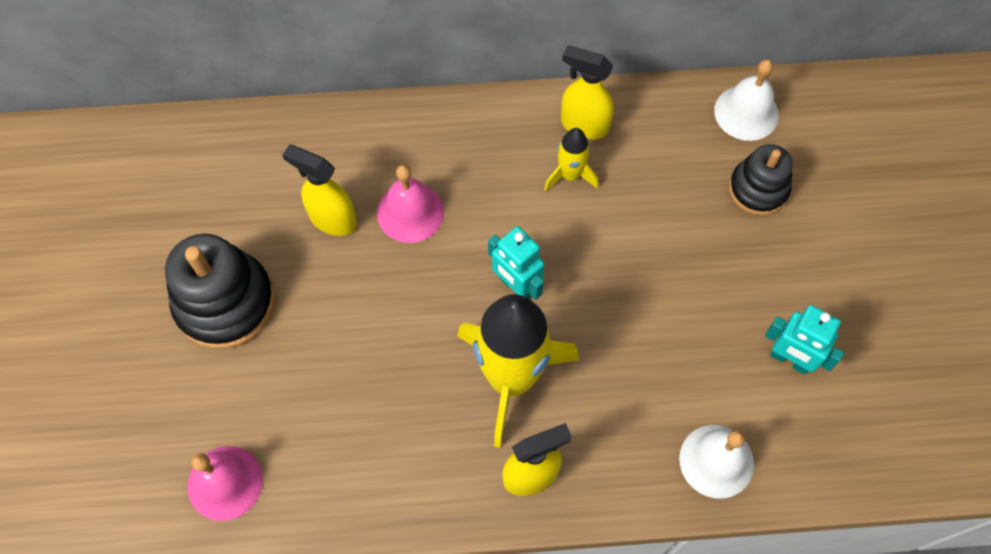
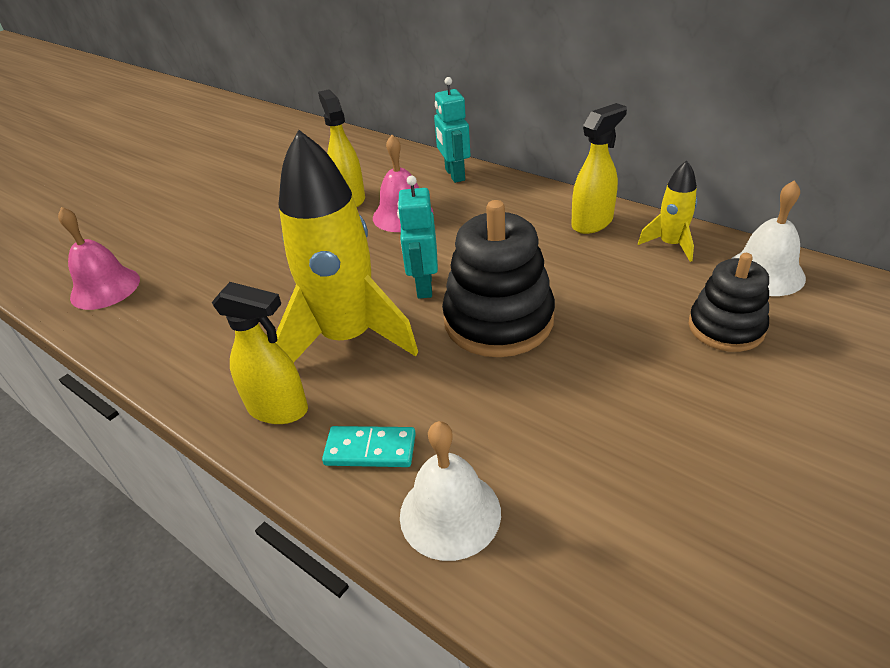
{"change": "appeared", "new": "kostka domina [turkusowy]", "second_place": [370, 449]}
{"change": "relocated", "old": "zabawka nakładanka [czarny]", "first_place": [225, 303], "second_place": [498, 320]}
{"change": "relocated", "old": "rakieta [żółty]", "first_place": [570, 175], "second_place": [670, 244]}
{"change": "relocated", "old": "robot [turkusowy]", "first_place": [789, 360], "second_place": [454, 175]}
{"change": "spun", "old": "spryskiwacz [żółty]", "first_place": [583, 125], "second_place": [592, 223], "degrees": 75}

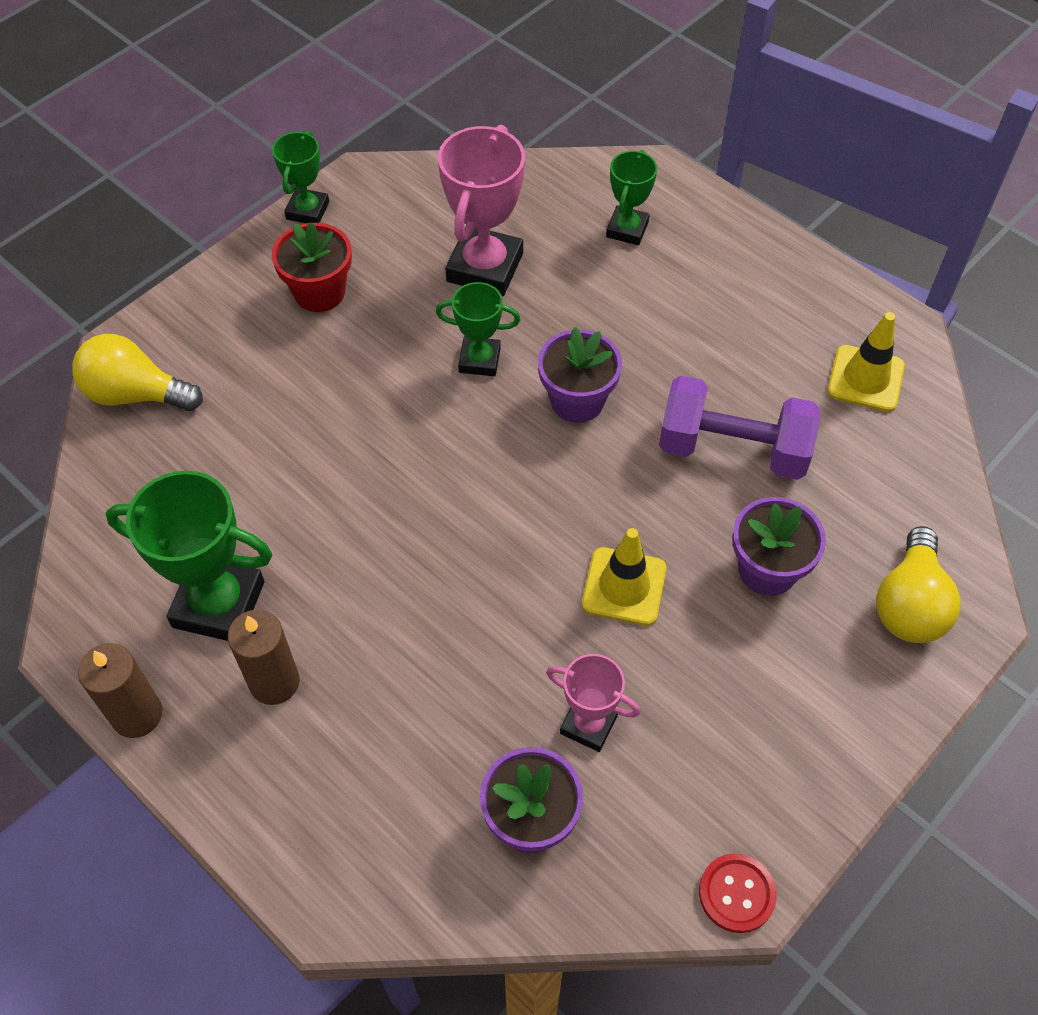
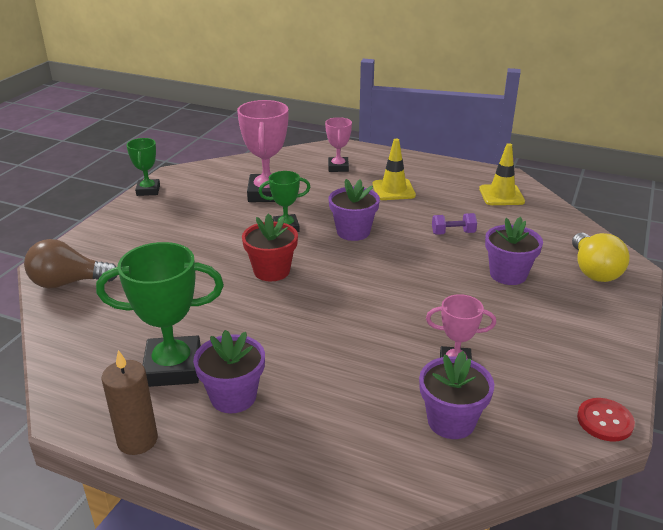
{"change": "relocated", "old": "doniczka [czerwony]", "first_place": [319, 292], "second_place": [271, 271]}
{"change": "relocated", "old": "pachołek [żółty]", "first_place": [624, 586], "second_place": [393, 190]}
{"change": "exchanged", "old": "świeca [brązowy]", "new": "doniczka [fioletowy]", "first_place": [274, 682], "second_place": [233, 397]}
{"change": "colour", "old": "żarówka [żółty]", "new": "żarówka [brązowy]", "first_place": [136, 394], "second_place": [68, 283]}
{"change": "colour", "old": "puchar [zielony]", "new": "puchar [różowy]", "first_place": [627, 229], "second_place": [338, 167]}
{"change": "size", "old": "hantel [fioletowy]", "first_place": [733, 449], "second_place": [453, 233], "factor": 0.47}

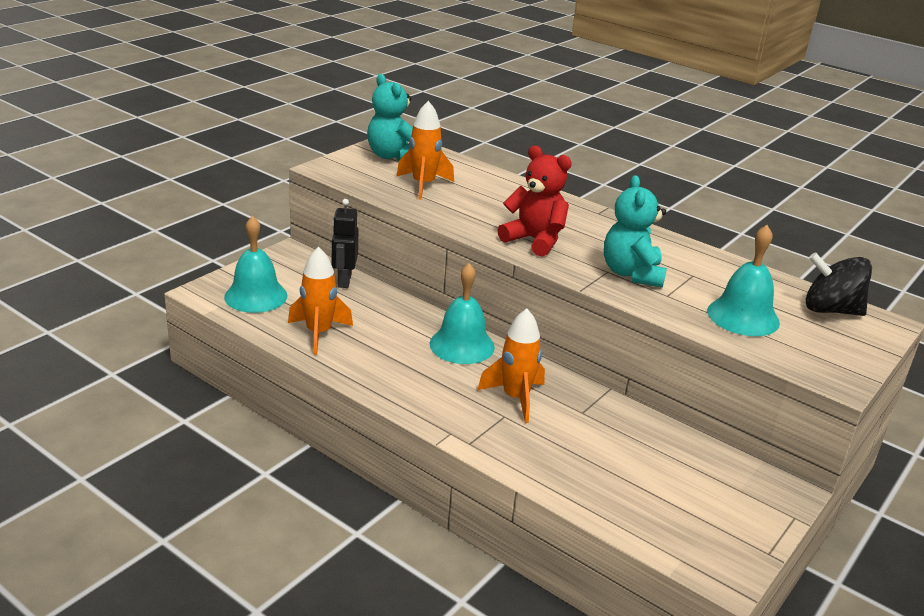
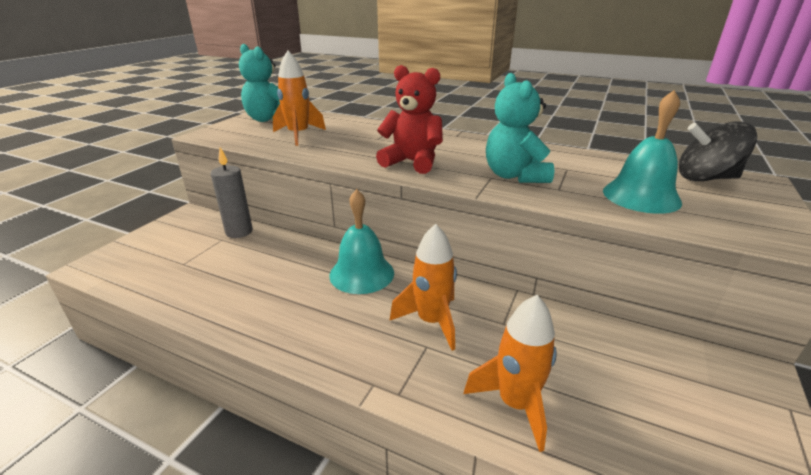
{"change": "missing", "old": "dzwonek [turkusowy]", "first_place": [256, 296]}
{"change": "relocated", "old": "rakieta [pomarańczowy]", "first_place": [319, 333], "second_place": [515, 404]}
{"change": "exchanged", "old": "robot [czarny]", "new": "świeca [szary]", "first_place": [344, 281], "second_place": [239, 232]}

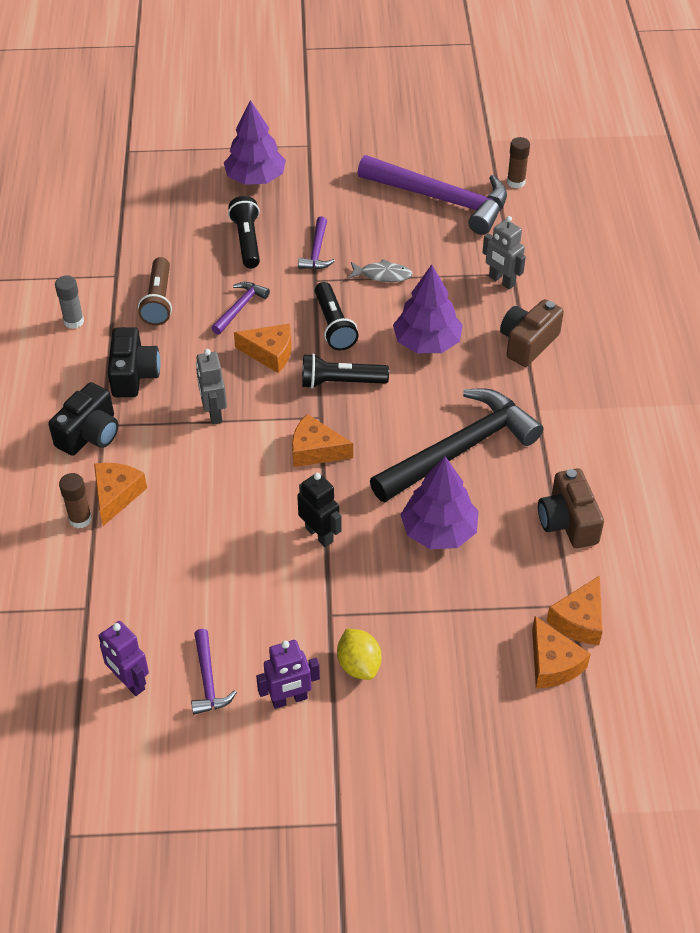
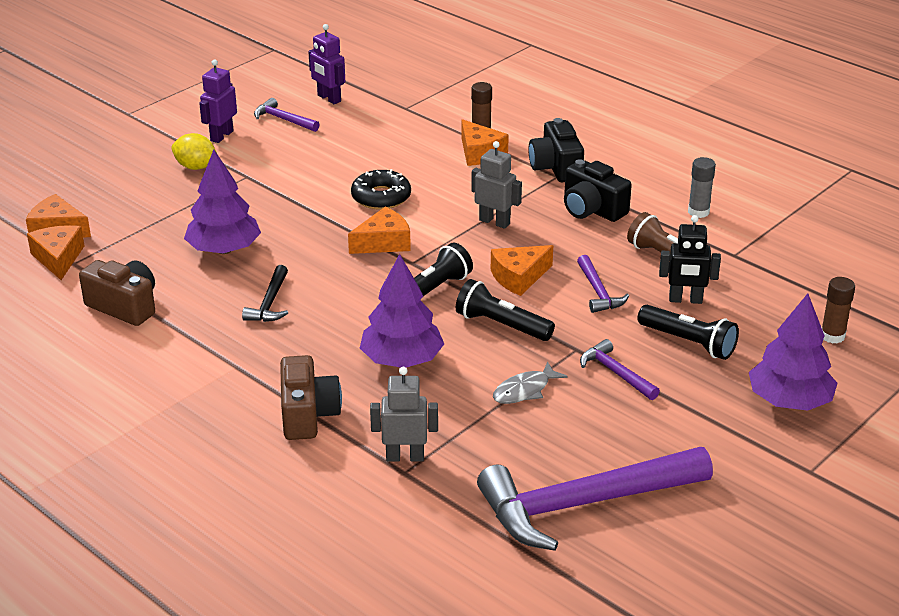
{"change": "appeared", "new": "donut [czarny]", "second_place": [381, 197]}
{"change": "relocated", "old": "robot [czarny]", "first_place": [319, 534], "second_place": [685, 300]}
{"change": "relocated", "old": "klej w sztyfcie [brązowy]", "first_place": [516, 182], "second_place": [832, 336]}
{"change": "spun", "old": "robot [fioletowy]", "first_place": [129, 682], "second_place": [329, 98], "degrees": -135}
{"change": "size", "old": "młotek [czarny]", "first_place": [460, 450], "second_place": [270, 303], "factor": 0.45}

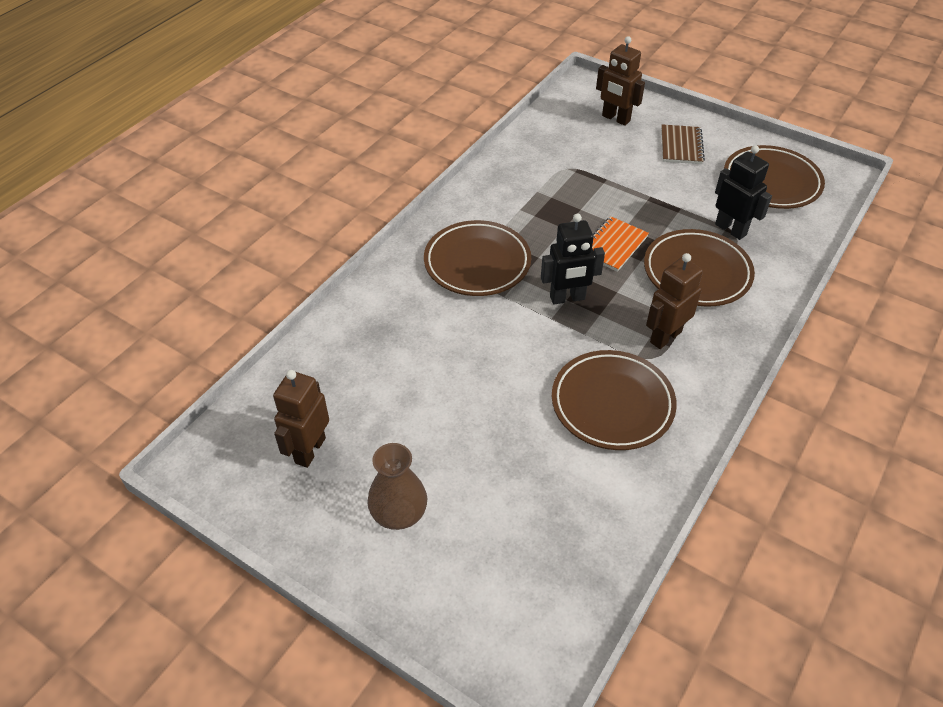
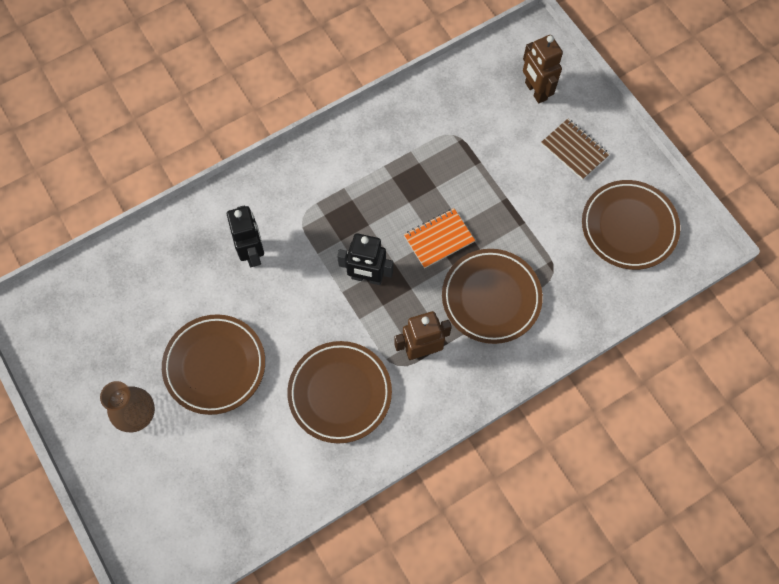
{"change": "missing", "old": "robot [brązowy]", "first_place": [309, 450]}
{"change": "relocated", "old": "talerz [brązowy]", "first_place": [477, 263], "second_place": [215, 366]}
{"change": "relocated", "old": "robot [czarny]", "first_place": [731, 229], "second_place": [253, 253]}
{"change": "spun", "old": "zeszyt [brązowy]", "first_place": [681, 146], "second_place": [574, 150], "degrees": -75}

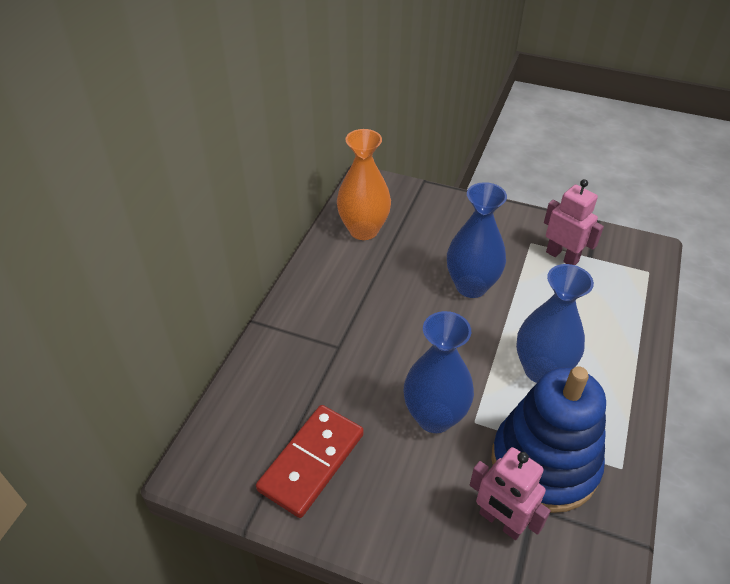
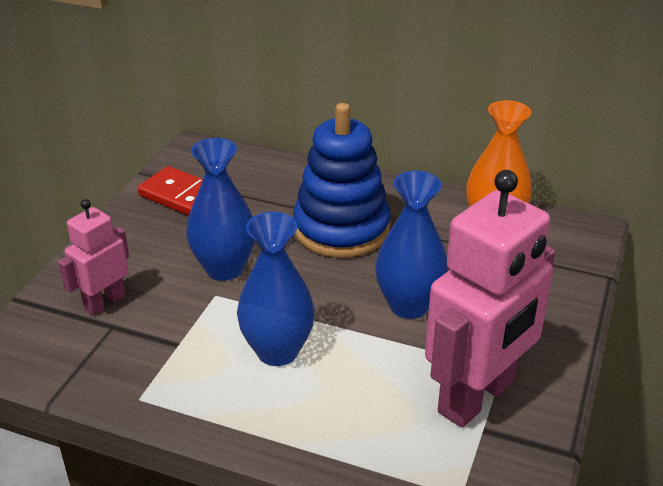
{"change": "relocated", "old": "zabawka nakładanka [niebieski]", "first_place": [544, 463], "second_place": [341, 229]}
{"change": "size", "old": "robot [różowy]", "first_place": [562, 257], "second_place": [477, 397], "factor": 1.9}

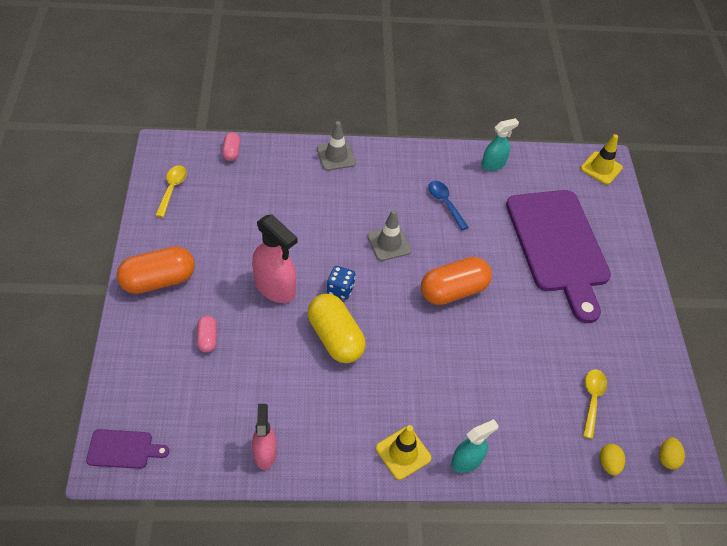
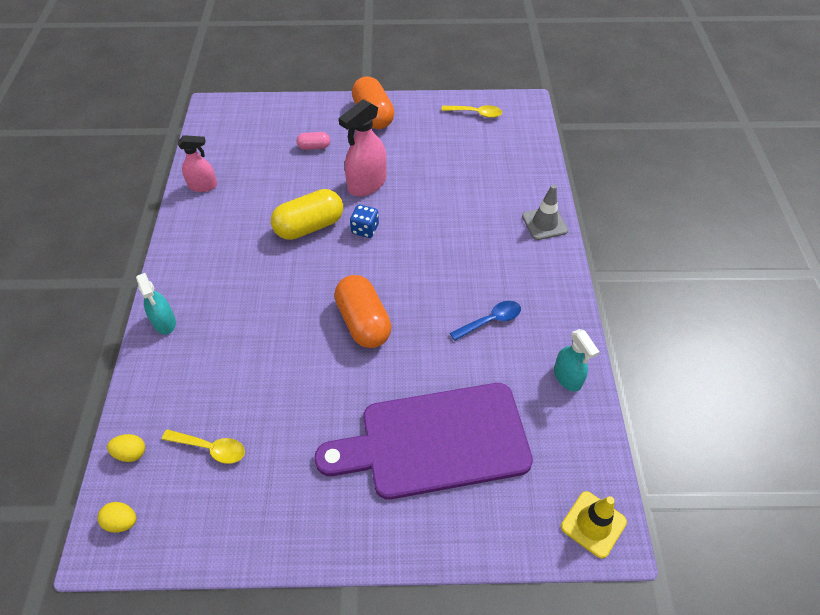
{"change": "missing", "old": "deska do krojenia [fioletowy]", "first_place": [123, 449]}
{"change": "missing", "old": "kapsułka [różowy]", "first_place": [231, 152]}
{"change": "missing", "old": "pachołek [szary]", "first_place": [389, 243]}
{"change": "missing", "old": "pachołek [żółty]", "first_place": [403, 453]}

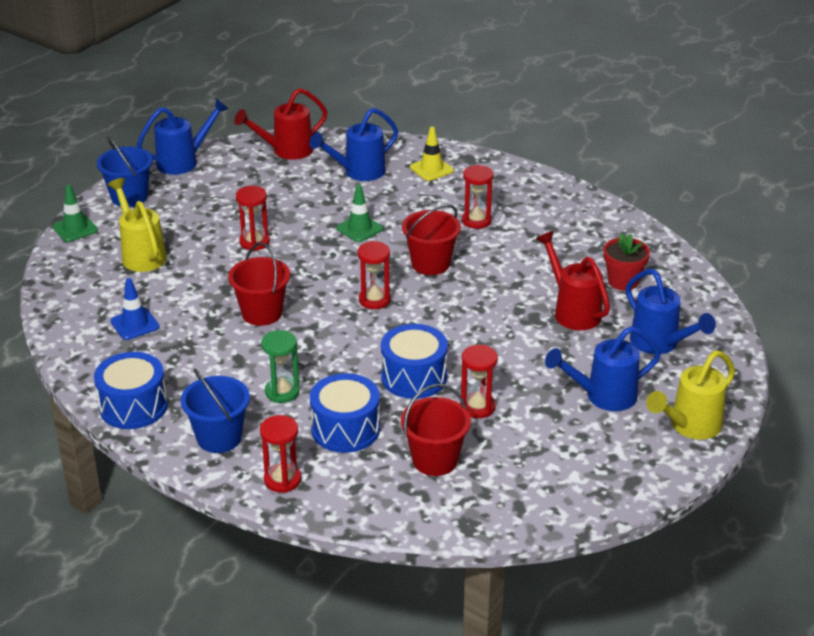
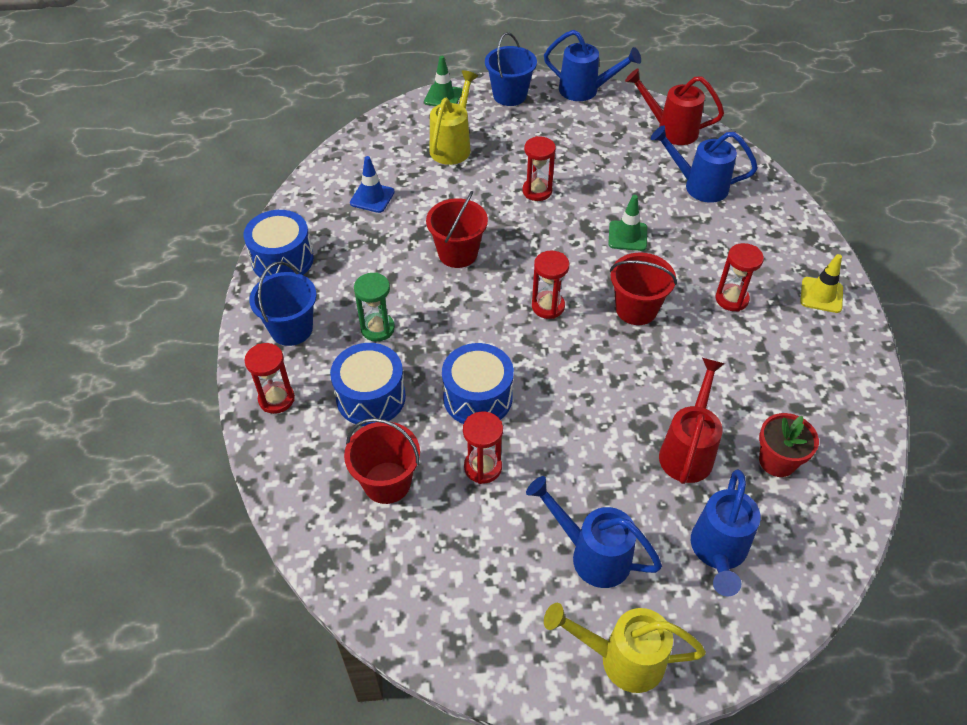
{"change": "relocated", "old": "pachołek [żółty]", "first_place": [431, 169], "second_place": [821, 295]}

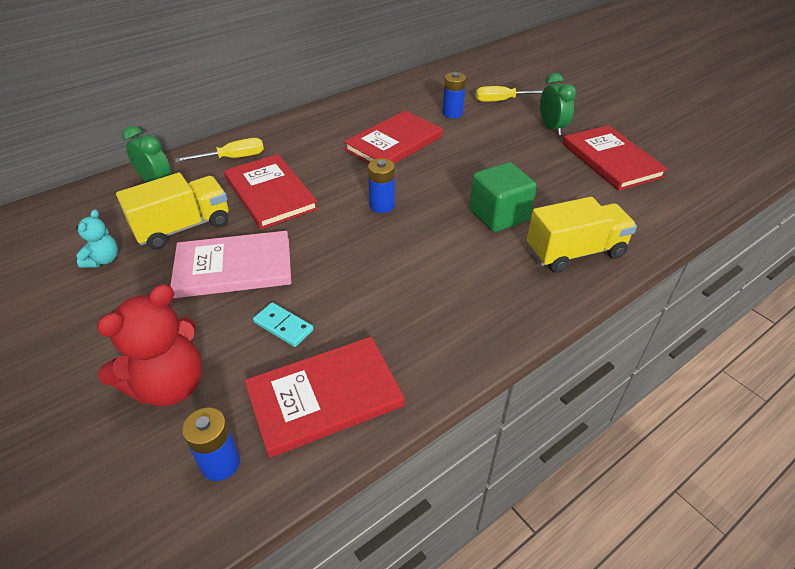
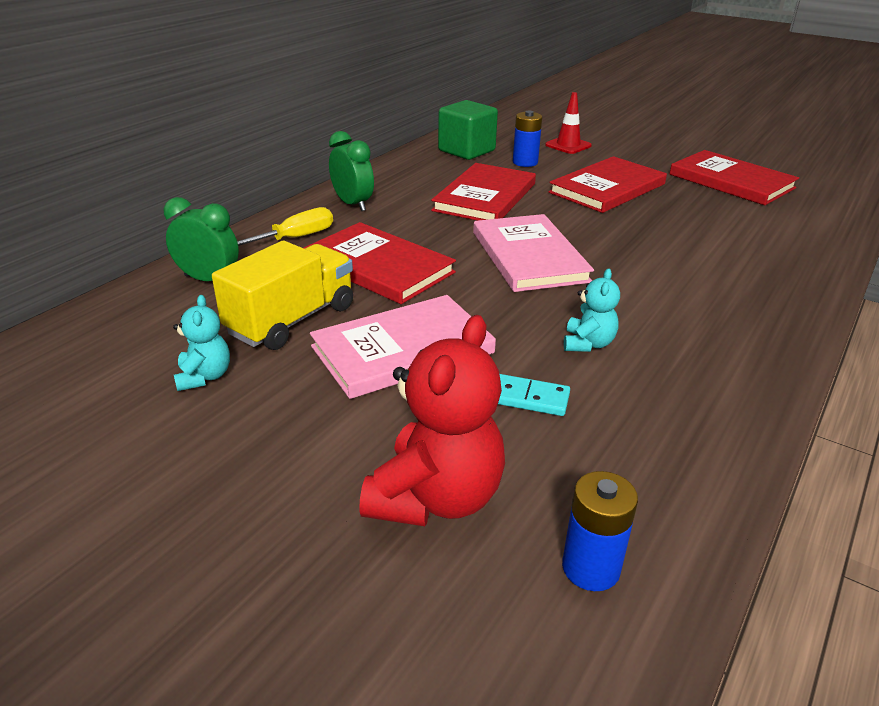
{"change": "missing", "old": "ciężarówka [żółty]", "first_place": [575, 252]}
{"change": "appeared", "new": "miś [turkusowy]", "second_place": [588, 344]}
{"change": "relocated", "old": "książka [czerwony]", "first_place": [324, 397], "second_place": [607, 188]}
{"change": "relocated", "old": "sześcian [zielony]", "first_place": [499, 215], "second_place": [466, 151]}
{"change": "relocated", "old": "budzik [zielony]", "first_place": [552, 128], "second_place": [352, 204]}
{"change": "exchanged", "old": "bateria [niebieski]", "new": "książka [różowy]", "first_place": [382, 205], "second_place": [529, 256]}
{"change": "exchanged", "old": "śrubokręt [żółty]", "new": "pachołek [czerwony]", "first_place": [502, 100], "second_place": [568, 145]}

